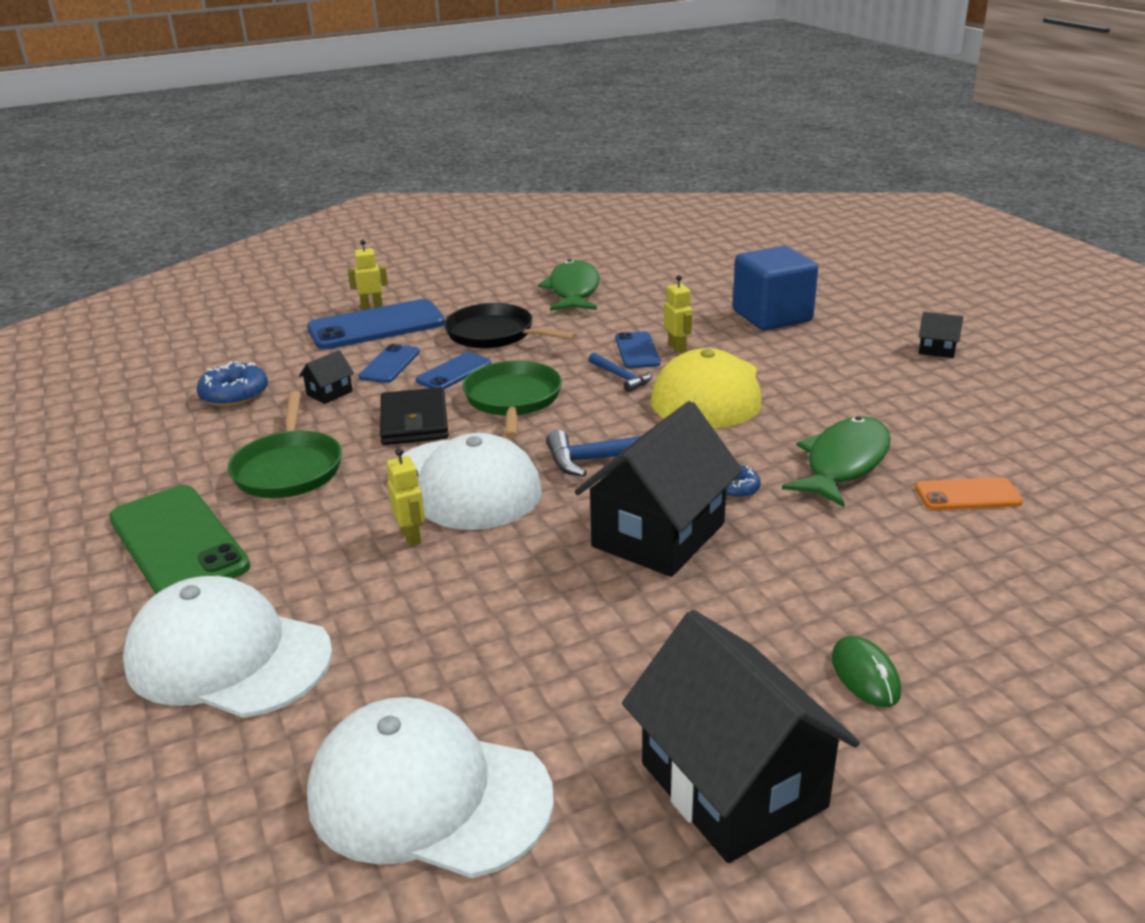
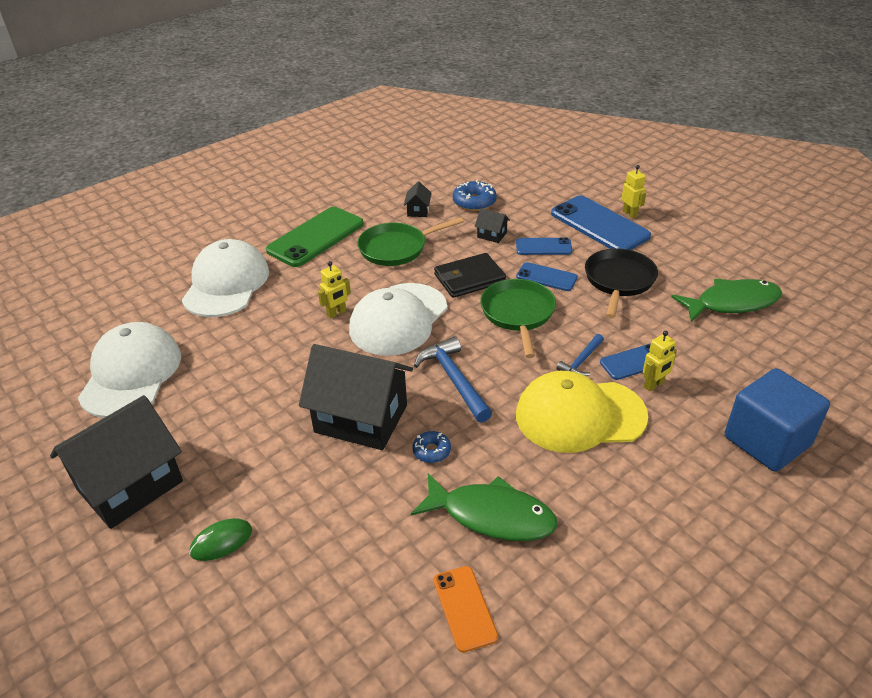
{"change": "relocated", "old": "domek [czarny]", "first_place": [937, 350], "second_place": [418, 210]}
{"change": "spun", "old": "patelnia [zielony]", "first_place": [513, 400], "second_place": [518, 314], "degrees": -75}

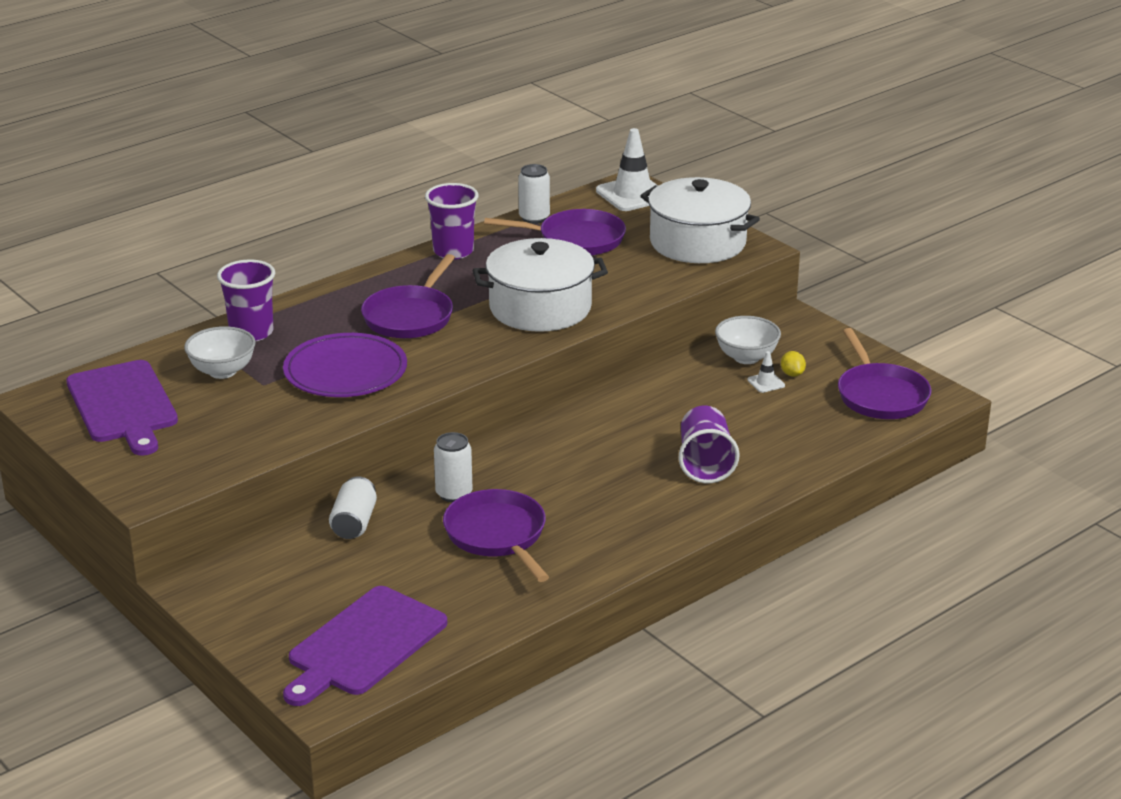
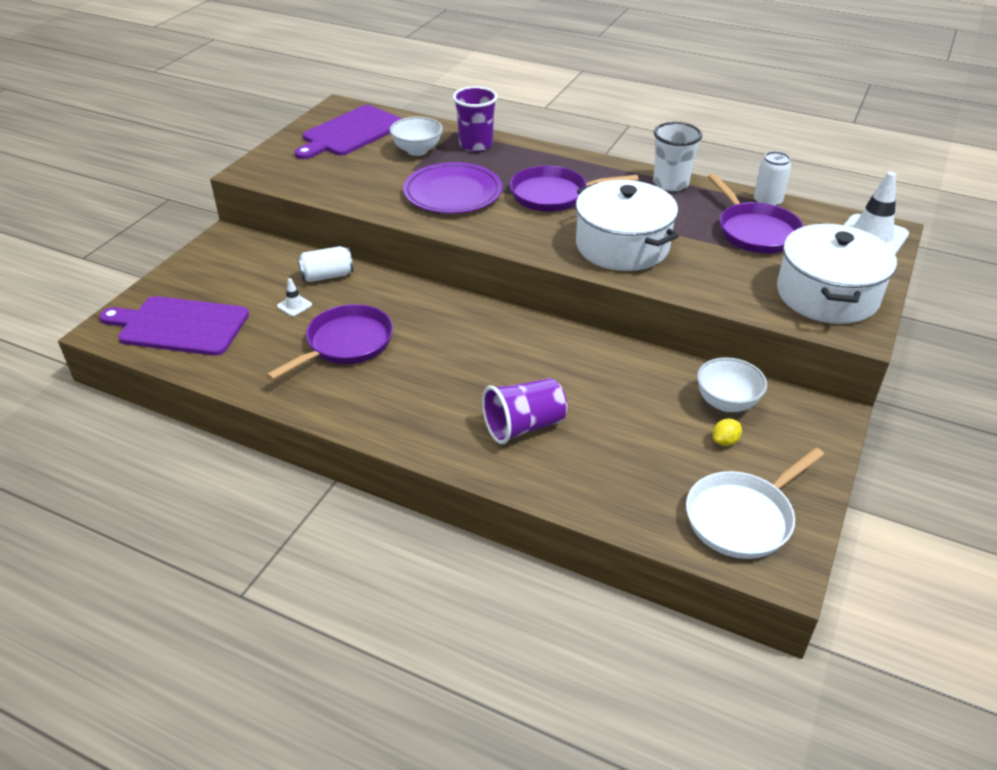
{"change": "missing", "old": "puszka [biały]", "first_place": [454, 494]}
{"change": "relocated", "old": "pachołek [biały]", "first_place": [766, 383], "second_place": [294, 305]}
{"change": "colour", "old": "szklanka [fioletowy]", "new": "szklanka [biały]", "first_place": [453, 251], "second_place": [670, 184]}
{"change": "colour", "old": "patelnia [fioletowy]", "new": "patelnia [biały]", "first_place": [880, 395], "second_place": [742, 517]}

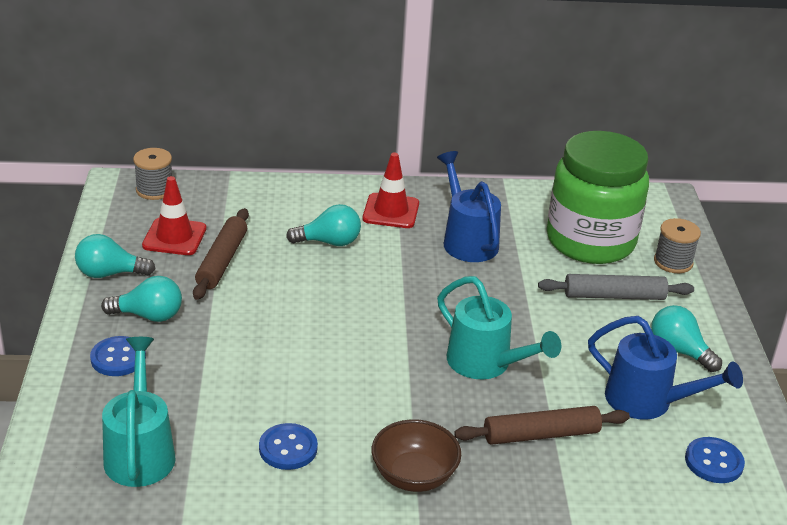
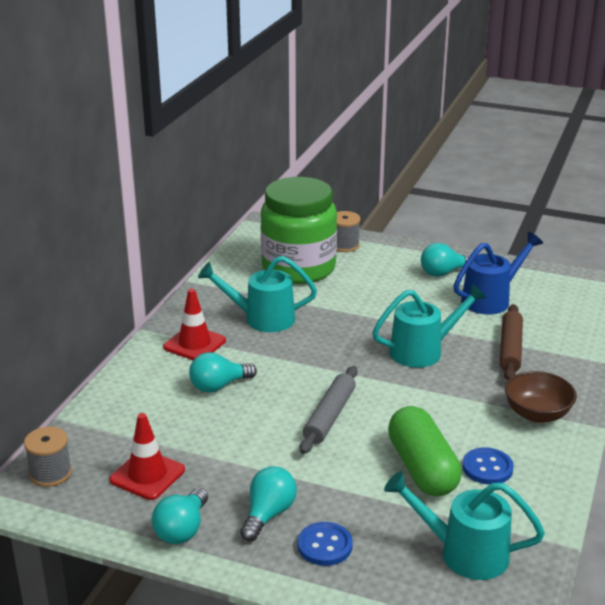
{"change": "missing", "old": "wałek do ciasta [brązowy]", "first_place": [222, 261]}
{"change": "missing", "old": "guzik [niebieski]", "first_place": [714, 462]}
{"change": "appeared", "new": "kapsułka [zielony]", "second_place": [422, 468]}
{"change": "relocated", "old": "wałek do ciasta [szary]", "first_place": [614, 296], "second_place": [329, 416]}
{"change": "colour", "old": "konewka [niebieski]", "new": "konewka [turkusowy]", "first_place": [467, 240], "second_place": [262, 318]}
{"change": "spun", "old": "żarówka [turkusowy]", "first_place": [329, 242], "second_place": [219, 386], "degrees": -135}

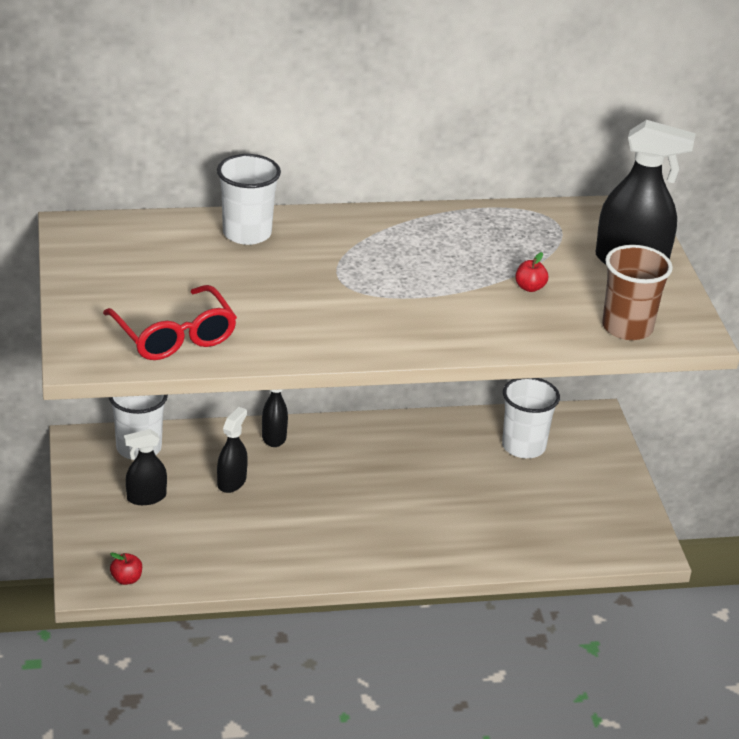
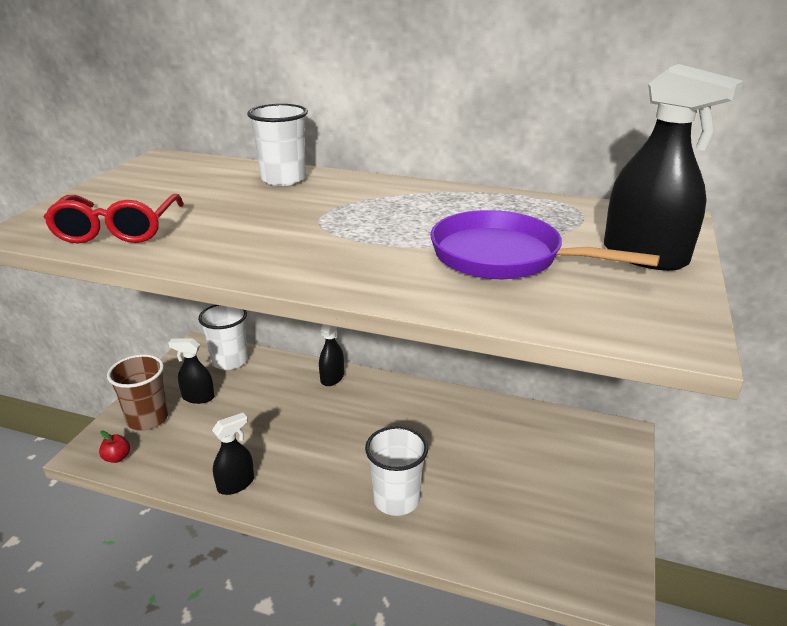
{"change": "relocated", "old": "spryskiwacz [czarny]", "first_place": [232, 482], "second_place": [236, 484]}
{"change": "relocated", "old": "szklanka [biały]", "first_place": [523, 446], "second_place": [396, 499]}
{"change": "relocated", "old": "szklanka [brązowy]", "first_place": [627, 327], "second_place": [147, 419]}
{"change": "exchanged", "old": "jabłko [czerwony]", "new": "patelnia [fioletowy]", "first_place": [530, 287], "second_place": [504, 257]}

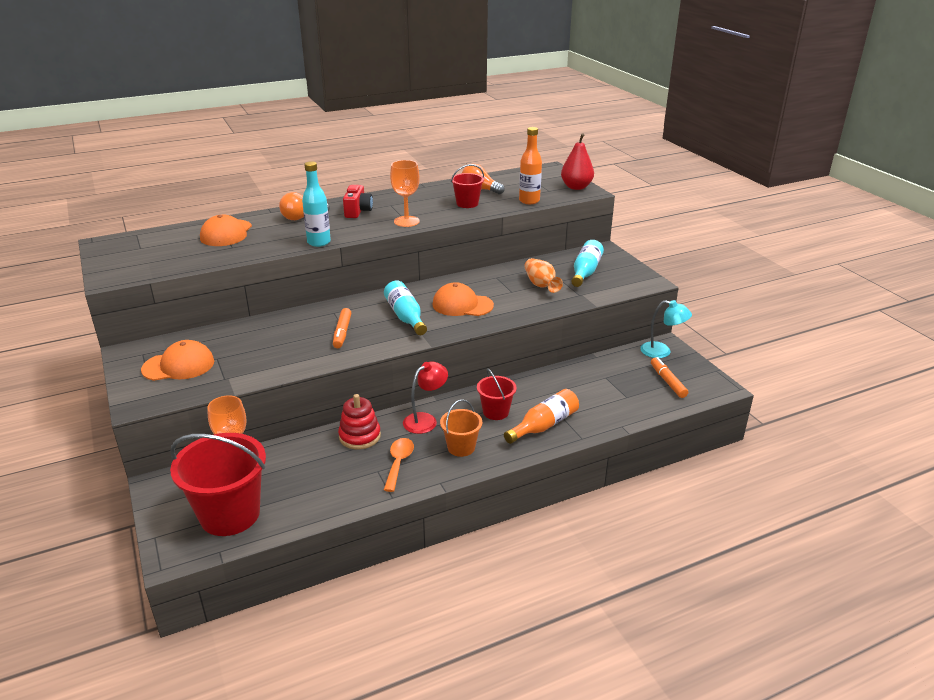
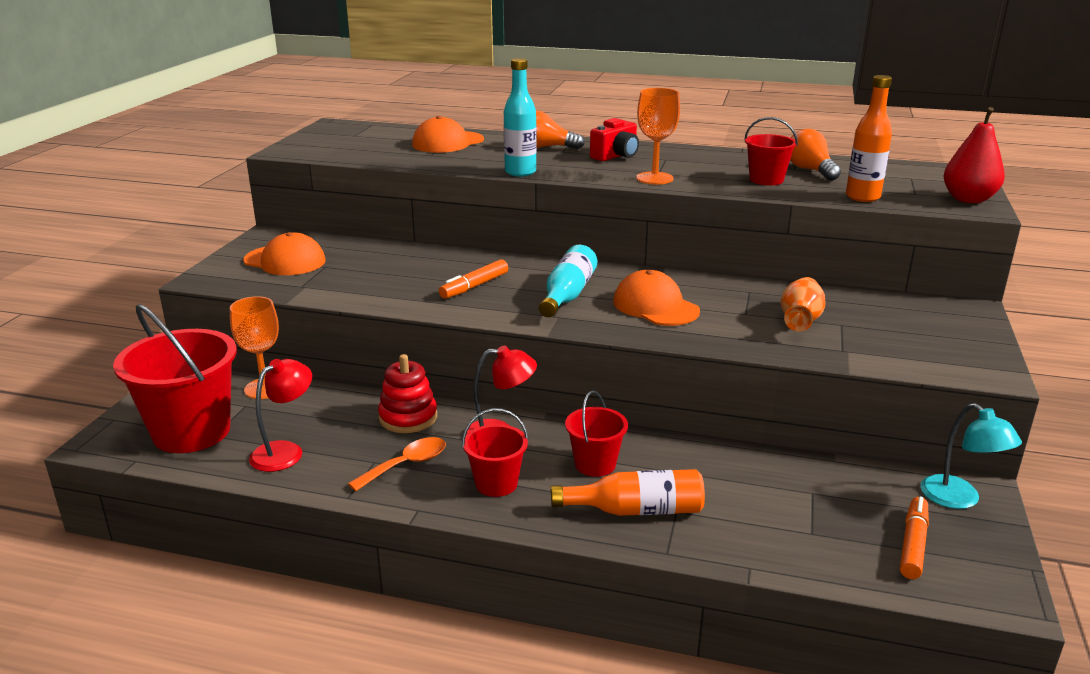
{"change": "missing", "old": "butelka [turkusowy]", "first_place": [585, 272]}
{"change": "appeared", "new": "lampka [czerwony]", "second_place": [285, 451]}
{"change": "colour", "old": "wiadro [pomarańczowy]", "new": "wiadro [czerwony]", "first_place": [461, 447], "second_place": [496, 483]}

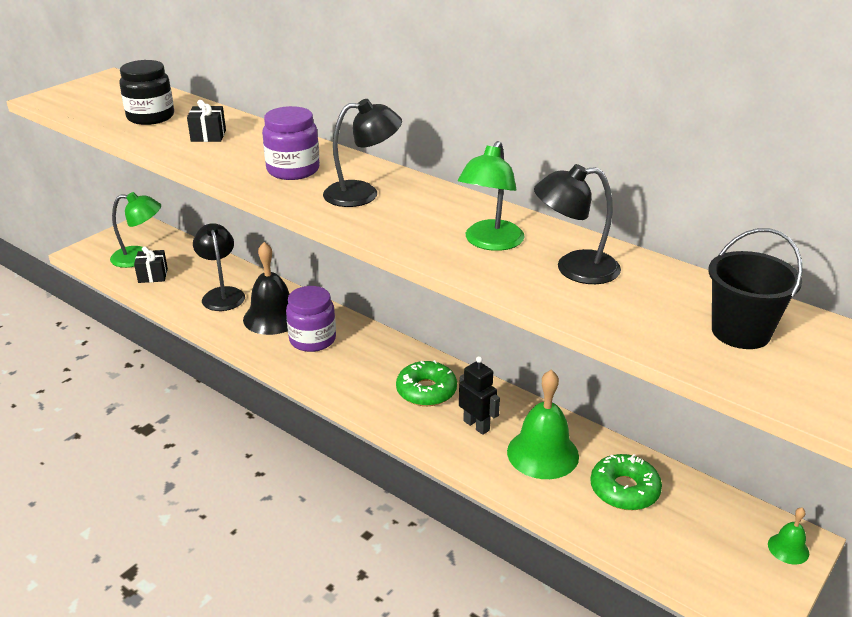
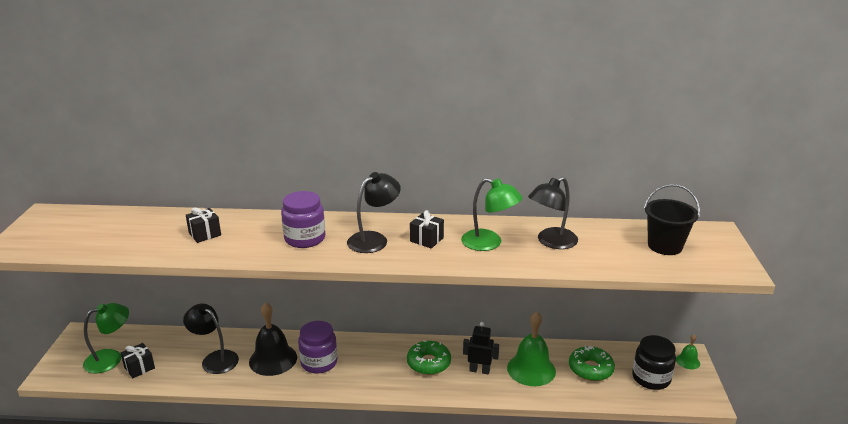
{"change": "appeared", "new": "prezent [czarny]", "second_place": [426, 239]}
{"change": "relocated", "old": "słoik [czarny]", "first_place": [150, 117], "second_place": [651, 378]}
{"change": "spun", "old": "lampka [zielony]", "first_place": [490, 242], "second_place": [489, 243], "degrees": -45}

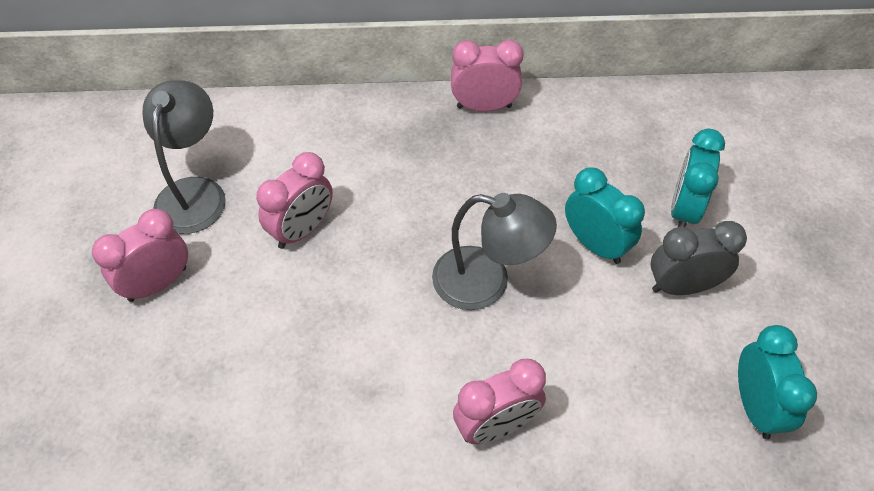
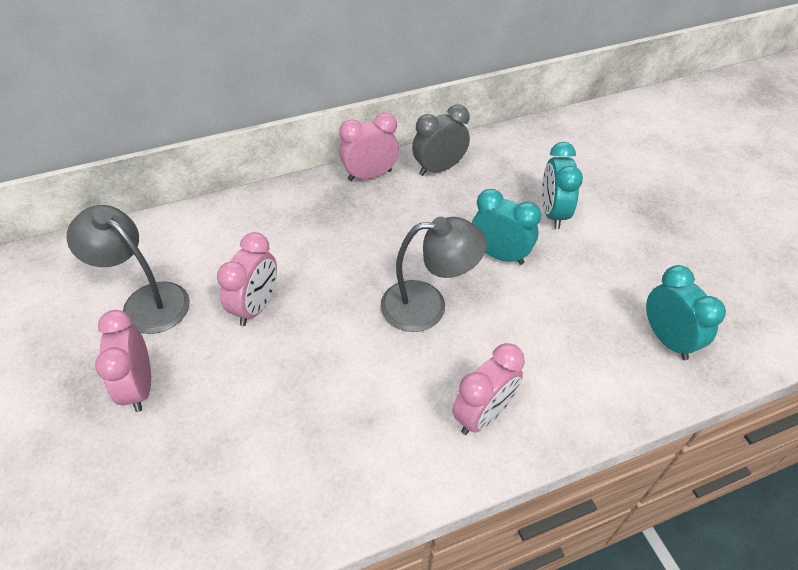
{"change": "relocated", "old": "budzik [szary]", "first_place": [682, 286], "second_place": [439, 168]}
{"change": "spun", "old": "budzik [różowy]", "first_place": [158, 284], "second_place": [139, 387], "degrees": -45}
{"change": "spun", "old": "lampka [szary]", "first_place": [194, 192], "second_place": [146, 301], "degrees": -45}

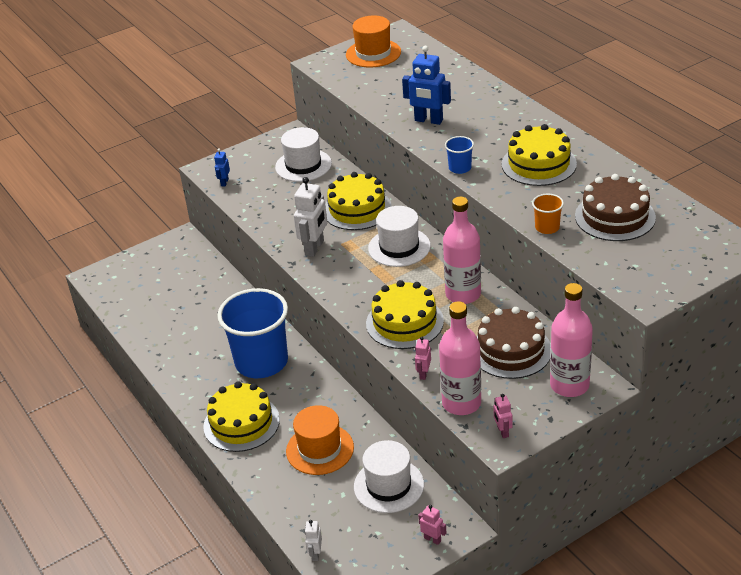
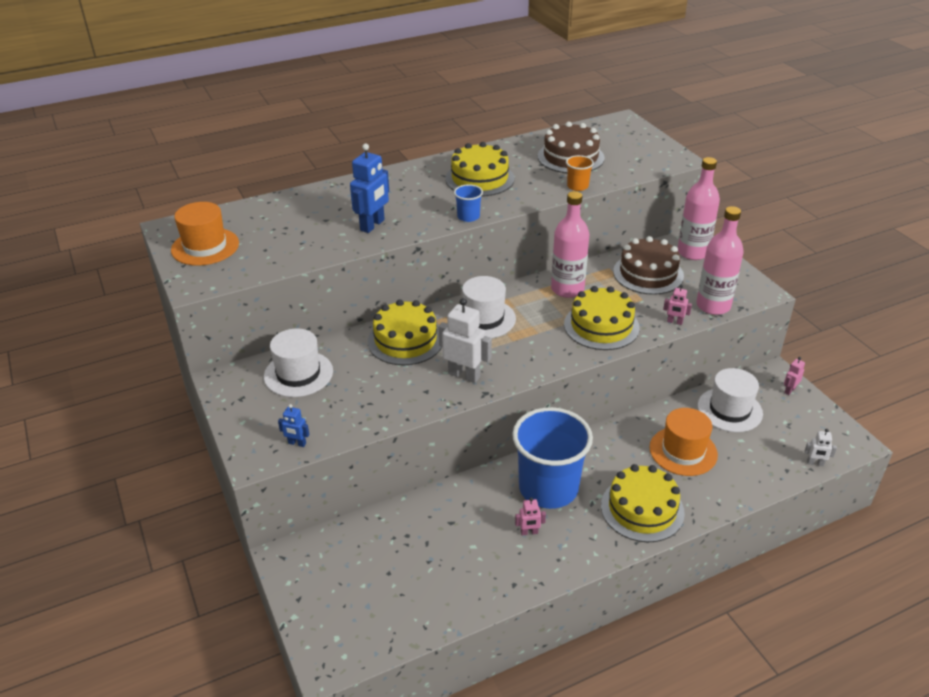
{"change": "relocated", "old": "robot [różowy]", "first_place": [502, 432], "second_place": [529, 532]}

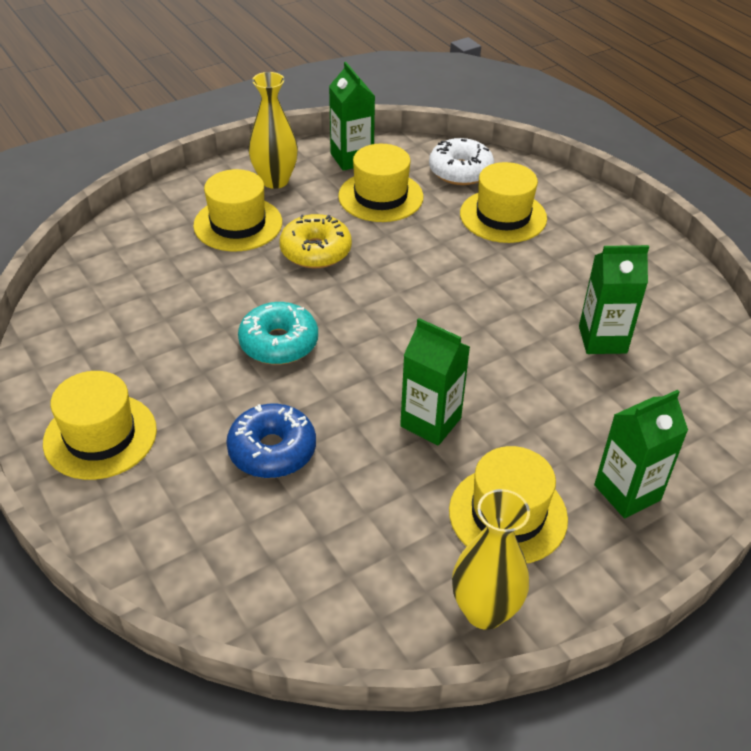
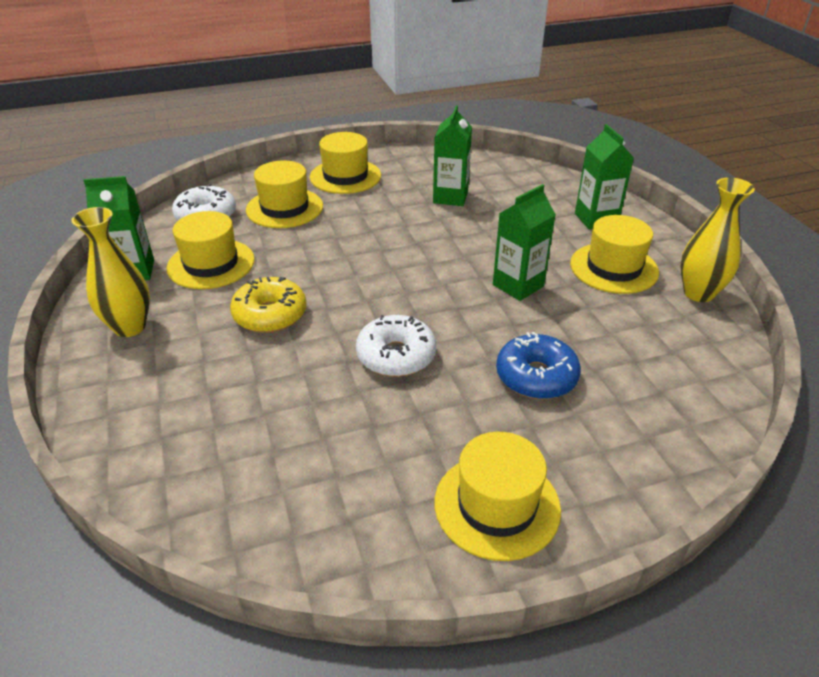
{"change": "relocated", "old": "kapelusz [żółty]", "first_place": [238, 224], "second_place": [345, 176]}
{"change": "colour", "old": "donut [turkusowy]", "new": "donut [biały]", "first_place": [279, 343], "second_place": [396, 356]}

